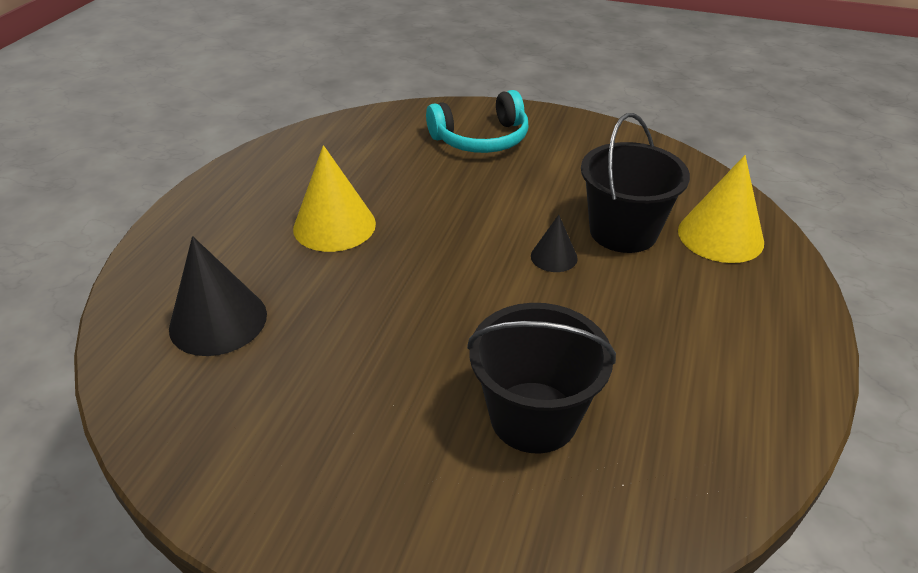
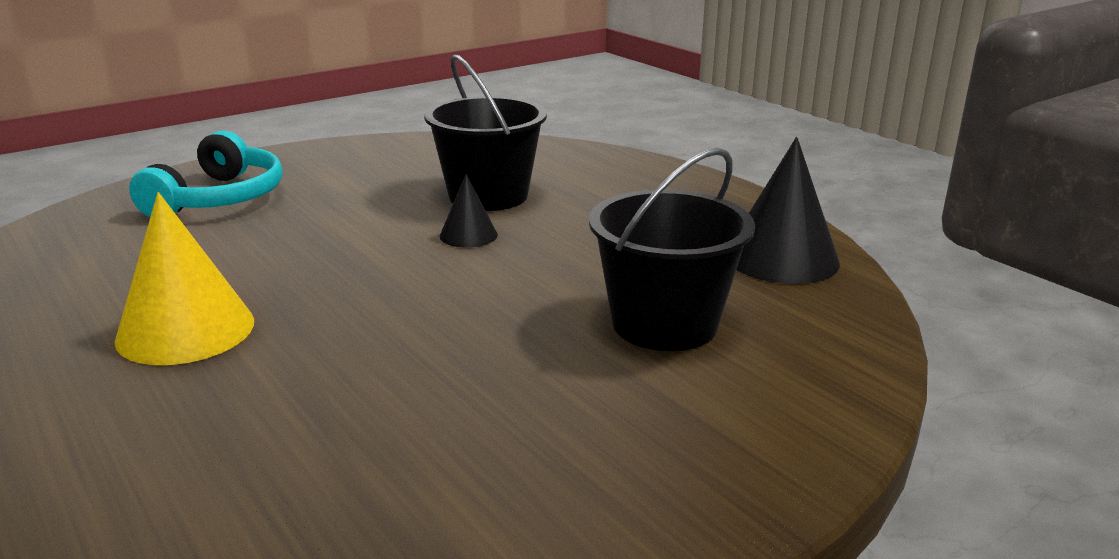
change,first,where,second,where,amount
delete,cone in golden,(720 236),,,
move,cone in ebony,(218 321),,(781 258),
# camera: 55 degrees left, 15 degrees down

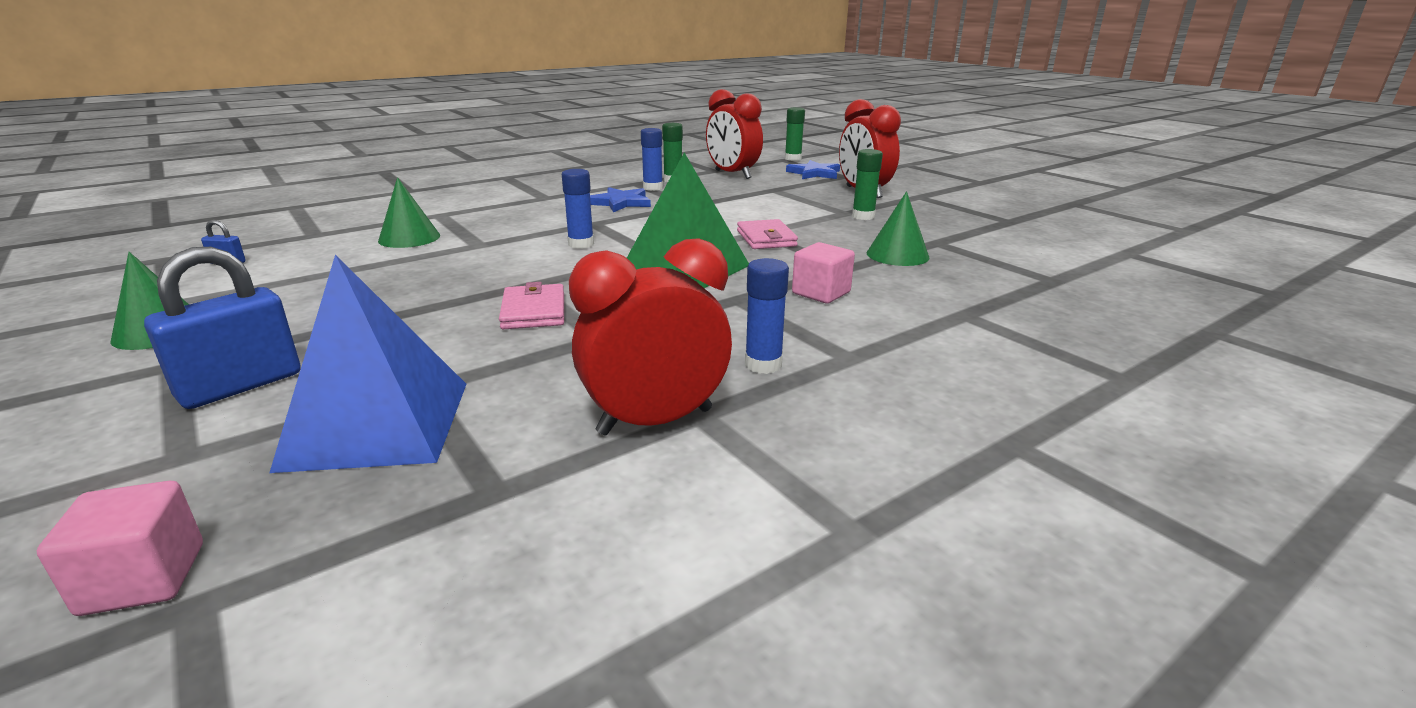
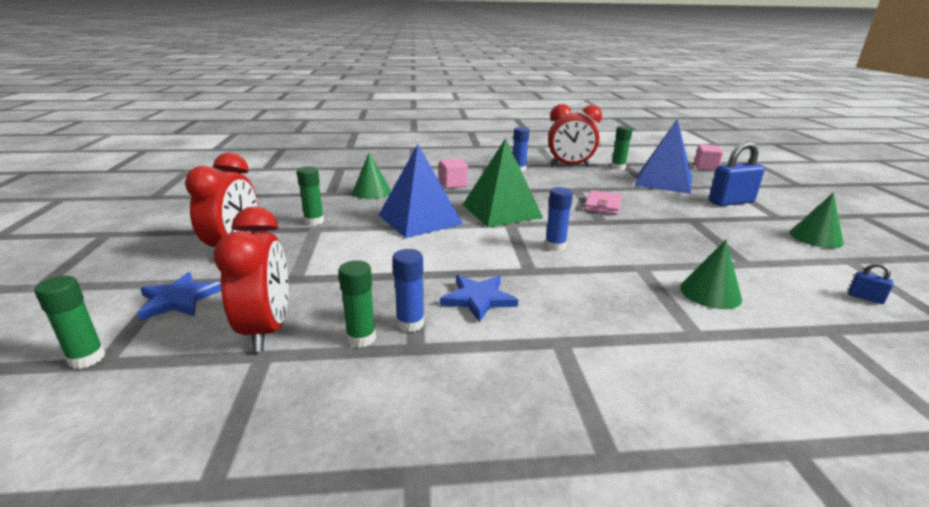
change,first,where,second,where,amount
replace,wallet in rose-pink,(766 238),pyramid in royal blue,(420 219),
insert,,,glue in leaf-green,(618 167),
# camera: 150 degrees left, 0 degrees up

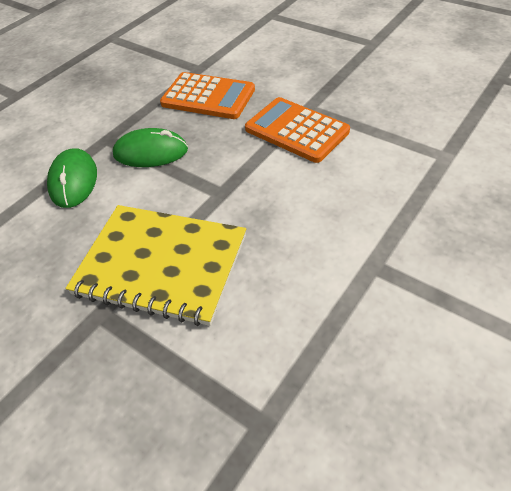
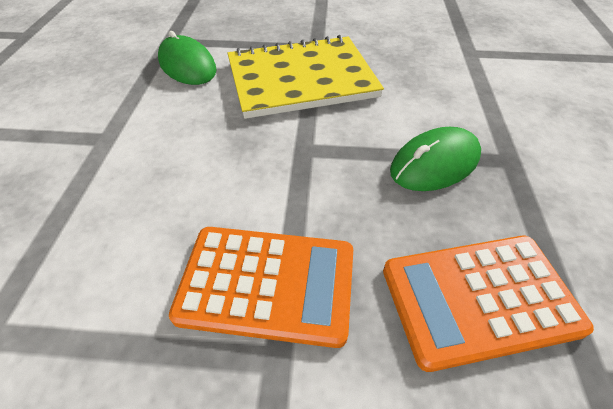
change,first,where,second,where,amount
move,computer mouse in leaf-green,(73 181),,(187 65),
# camera: 145 degrees right, 0 degrees up

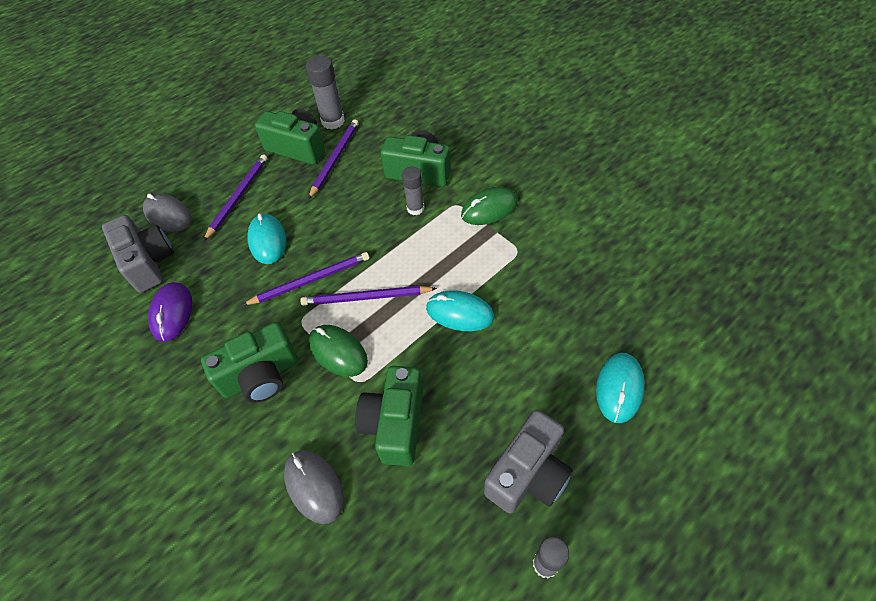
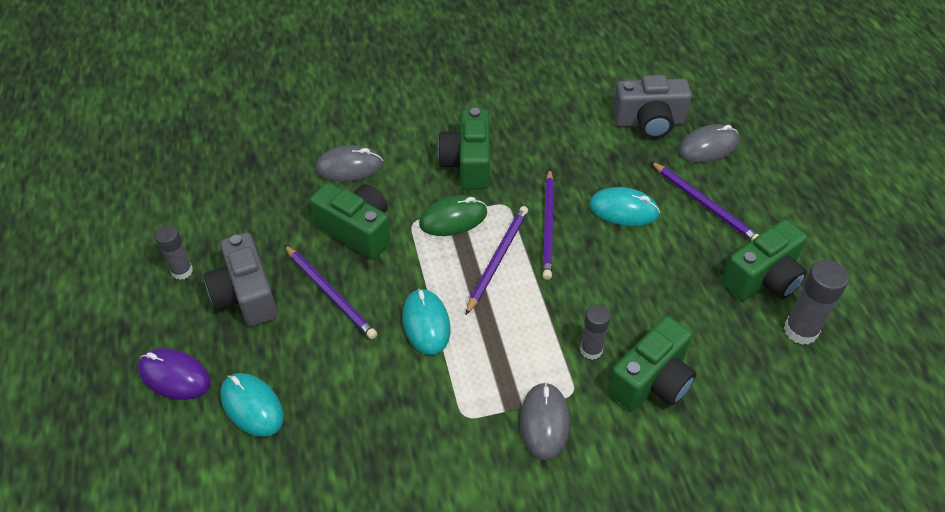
change,first,where,second,where,amount
move,pencil in purple,(335 159),,(330 293),
recolor,computer mouse in leaf-green,(489 209),computer mouse in gray,(544 422),
move,computer mouse in purple,(172 313),,(174 376),
rotate,computer mouse in teal,(459 313),,(426 323),60 degrees counterclockwise
# camera: 115 degrees right, 5 degrees down

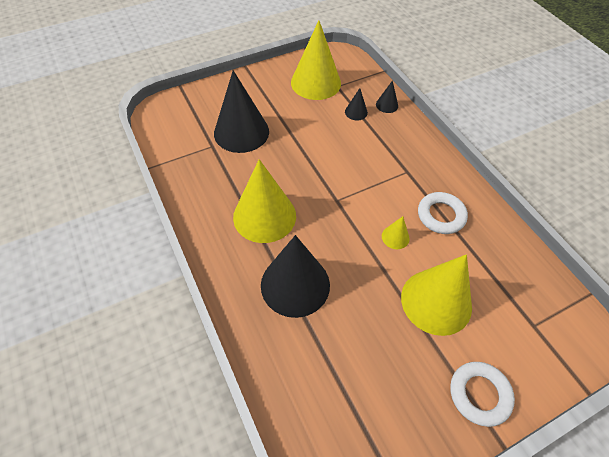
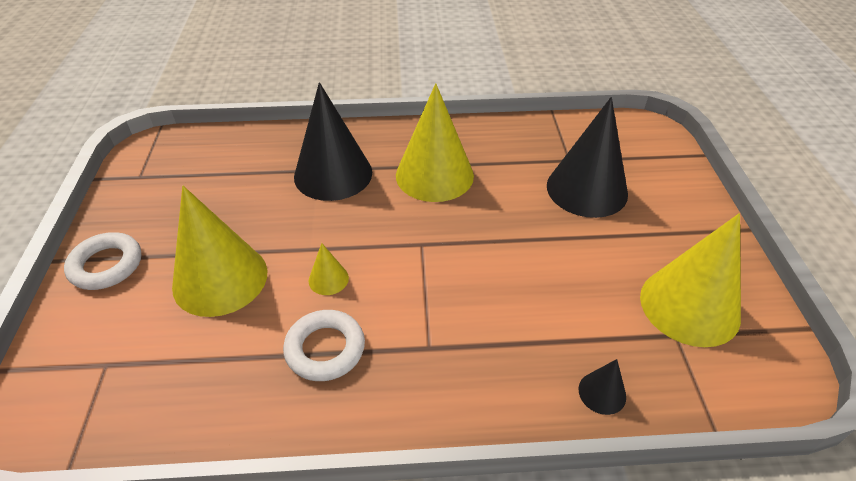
change,first,where,second,where,amount
delete,cone in ebony,(356 112),,,
# camera: 115 degrees right, 10 degrees down

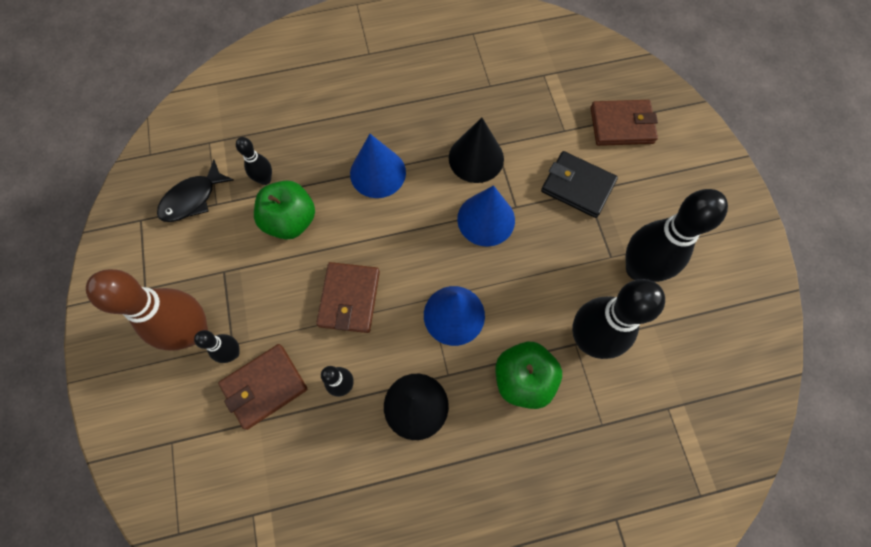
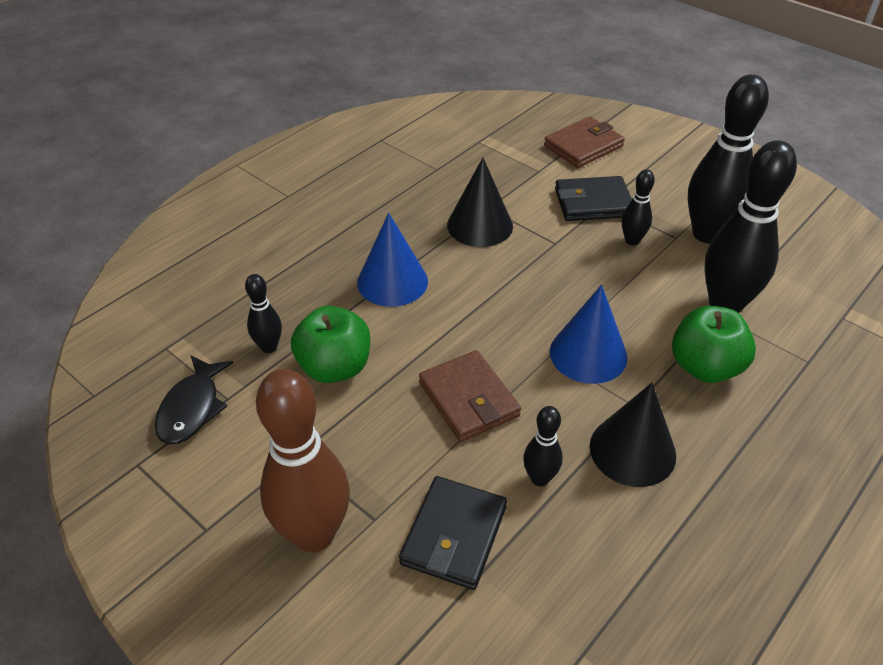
change,first,where,second,where,amount
delete,cone in royal blue,(486 219),,,
move,tenpin in ebony,(233 353),,(632 241),
recolor,wallet in russet,(265 386),wallet in ebony,(454 535),
# camera: 35 degrees left, 25 degrees down

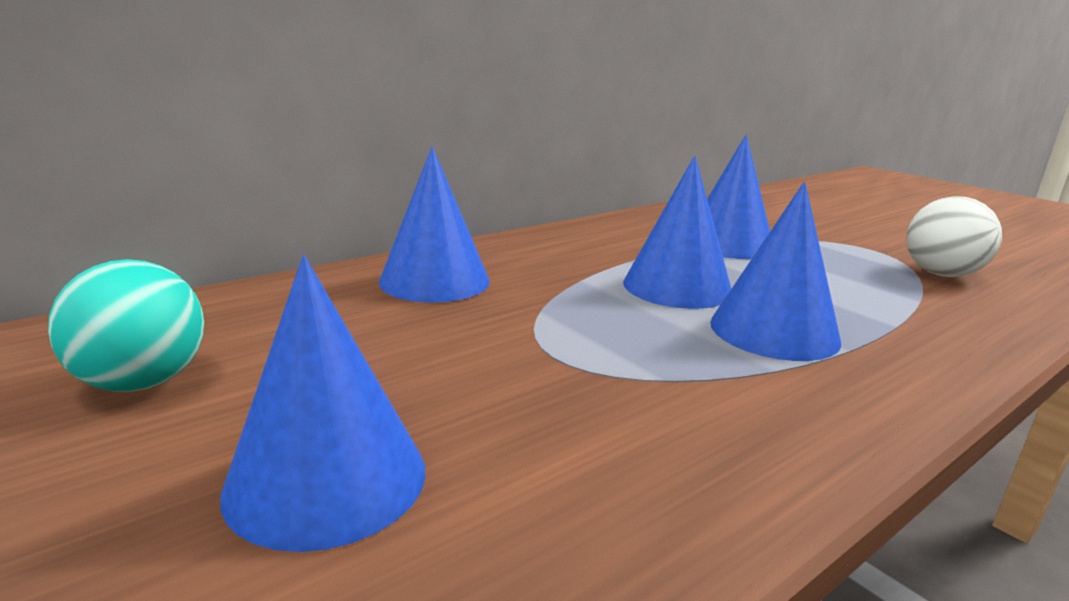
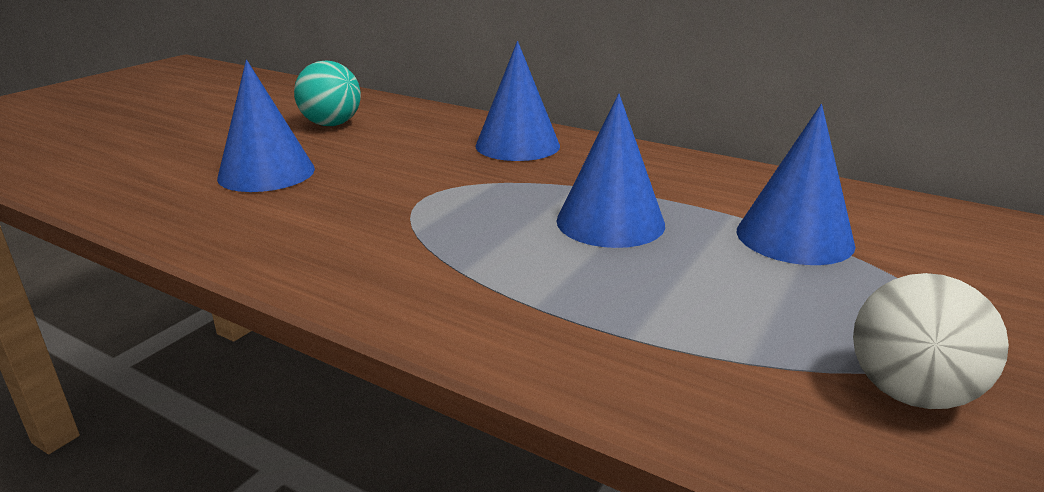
change,first,where,second,where,amount
delete,cone in royal blue,(774 331),,,
# camera: 70 degrees right, 5 degrees up

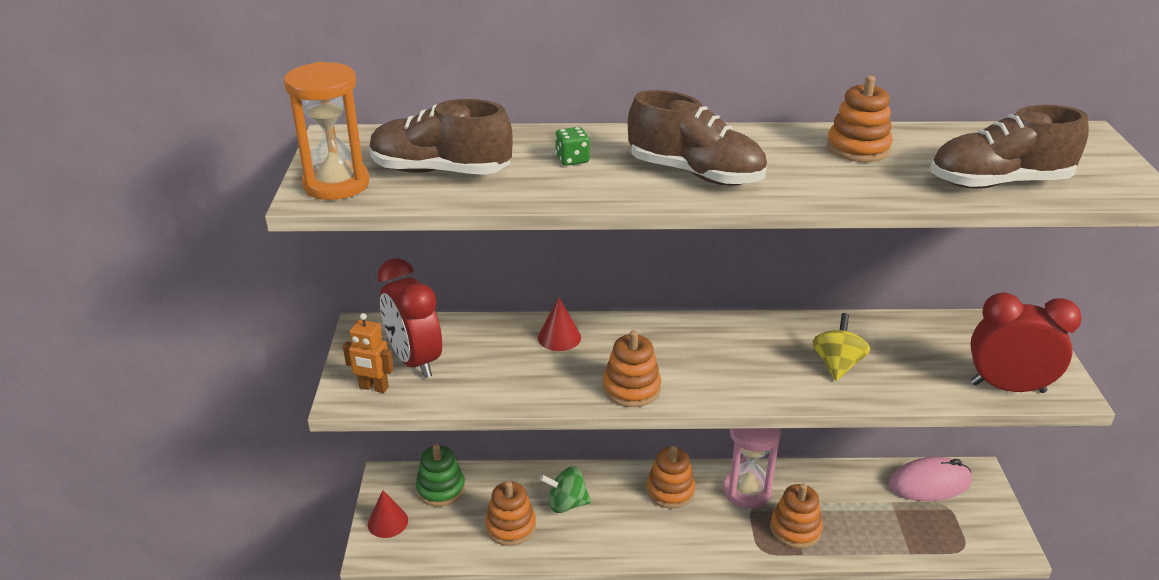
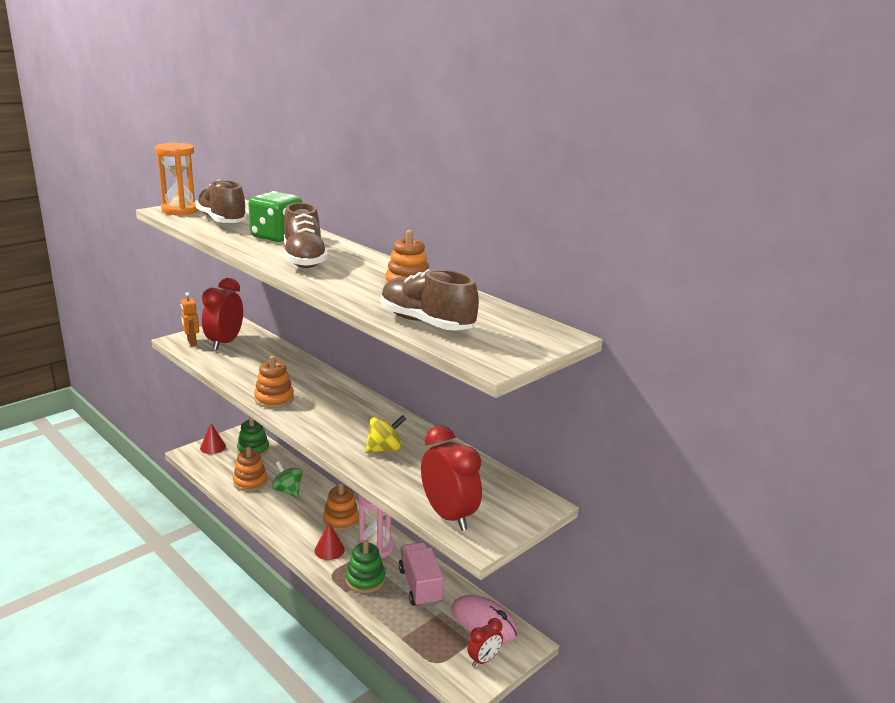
change,first,where,second,where,amount
resize,game die in leaf-green,(572 159),,(277 237),x2.23
move,cone in crimson,(559 337),,(329 550),
recolor,stacking toy in bright orange,(795 529),stacking toy in leaf-green,(365 580),
insert,,,toy truck in rose-pink,(420 586),
insert,,,bedside clock in crimson,(483 660),
# camera: 45 degrees right, 10 degrees down

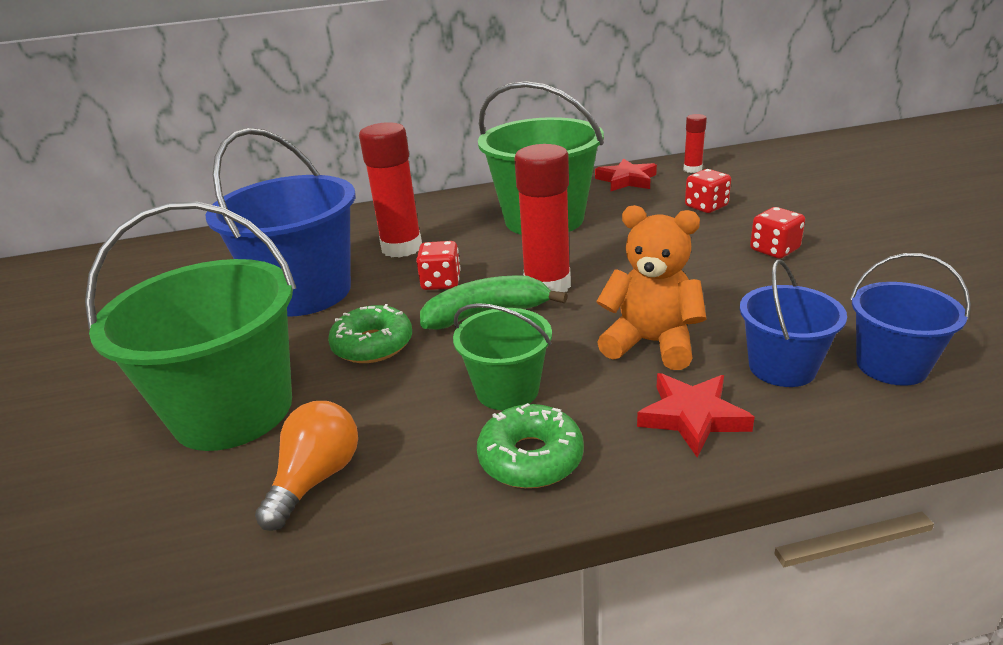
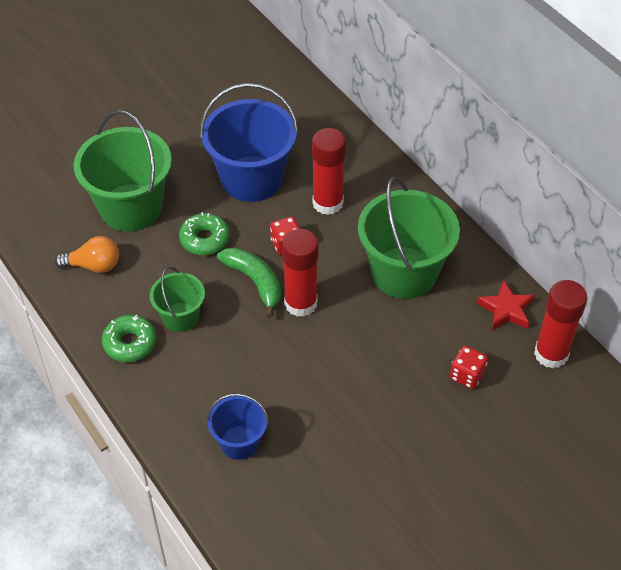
change,first,where,second,where,amount
resize,glue in crimson,(692 169),,(551 354),x1.94
delete,teddy bear in bright orange,(651 343),,,
delete,game die in crimson,(774 250),,,
delete,pail in royal blue,(891 365),,,
delete,star in crimson,(692 417),,,
# camera: 65 degrees right, 20 degrees up

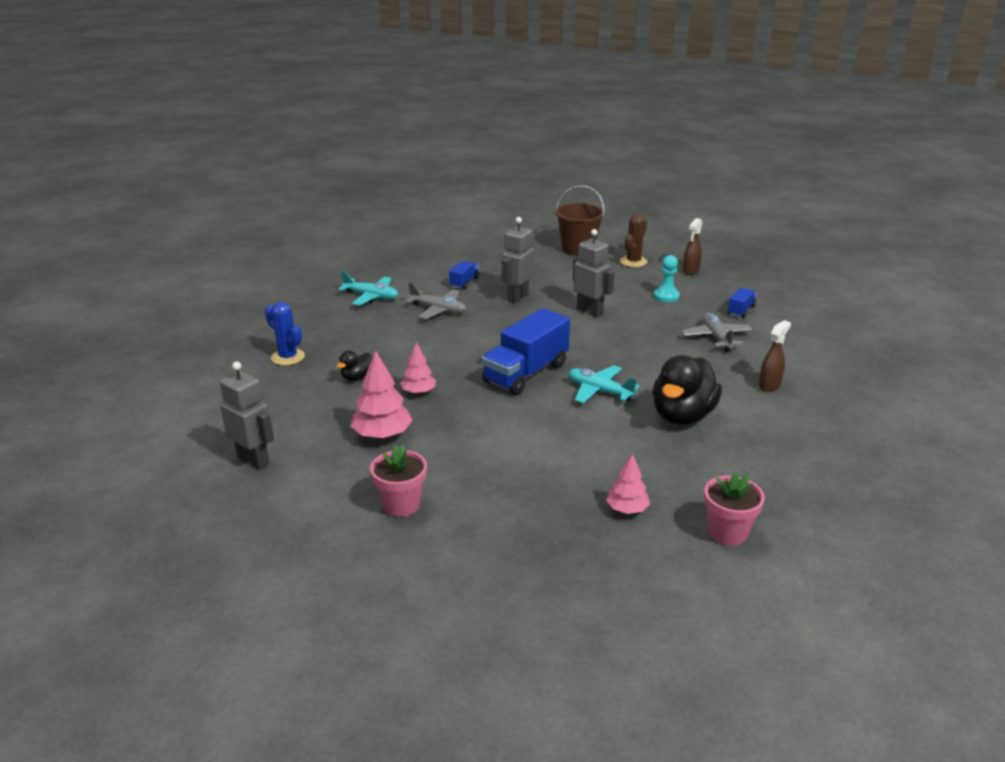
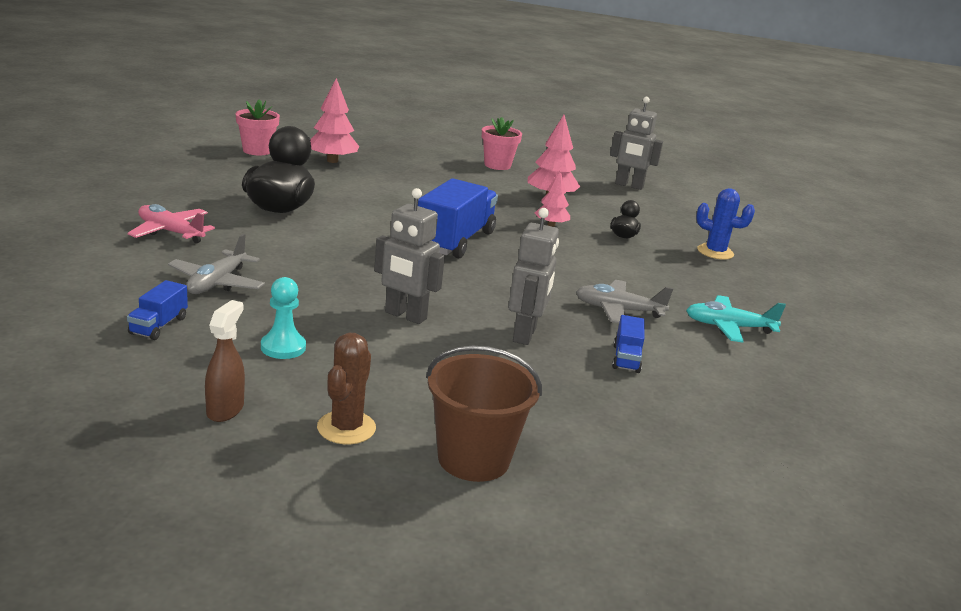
change,first,where,second,where,amount
rotate,toy plane in gray,(716 338),,(217 283),45 degrees clockwise
replace,spray cleaner in russet,(769 385),toy plane in rose-pink,(170 232),
delete,toy plane in teal,(599 391),,,
resize,toy tree in rose-pink,(627 509),,(332 161),x1.58
# camera: 160 degrees right, 5 degrees down

